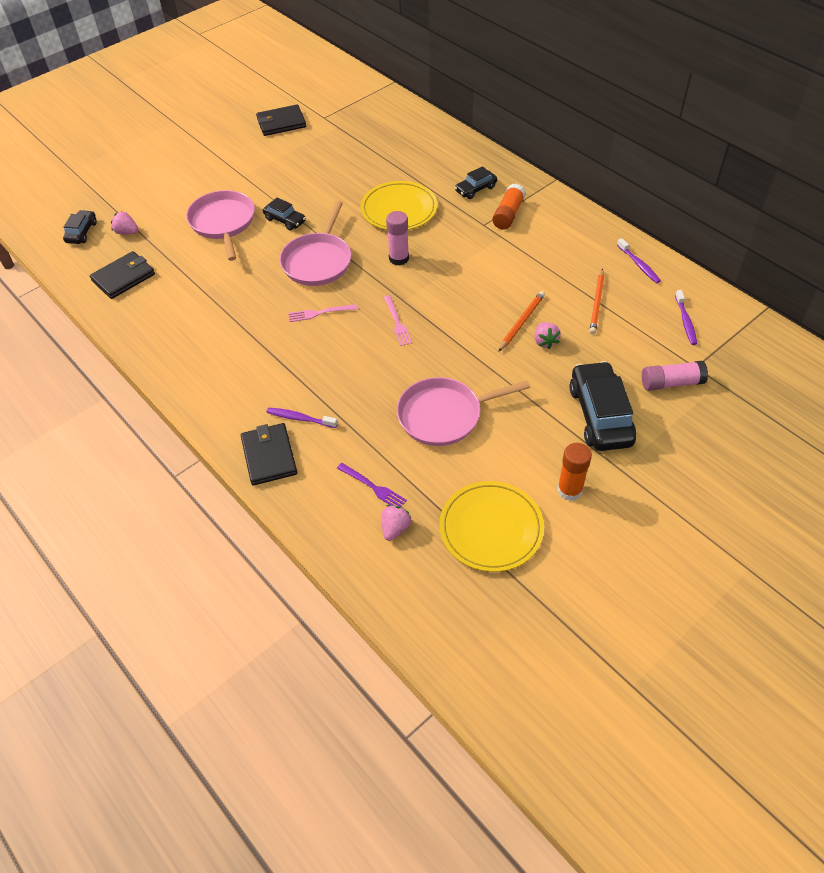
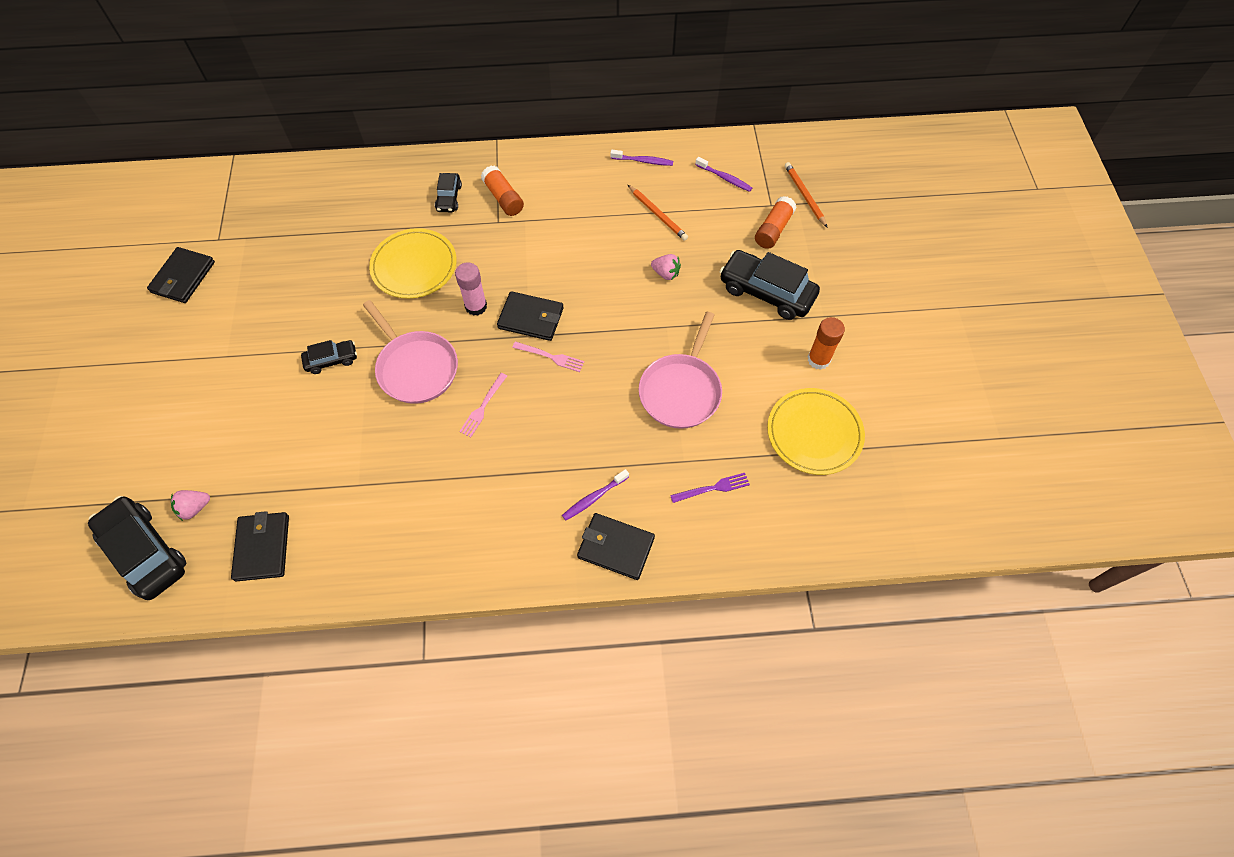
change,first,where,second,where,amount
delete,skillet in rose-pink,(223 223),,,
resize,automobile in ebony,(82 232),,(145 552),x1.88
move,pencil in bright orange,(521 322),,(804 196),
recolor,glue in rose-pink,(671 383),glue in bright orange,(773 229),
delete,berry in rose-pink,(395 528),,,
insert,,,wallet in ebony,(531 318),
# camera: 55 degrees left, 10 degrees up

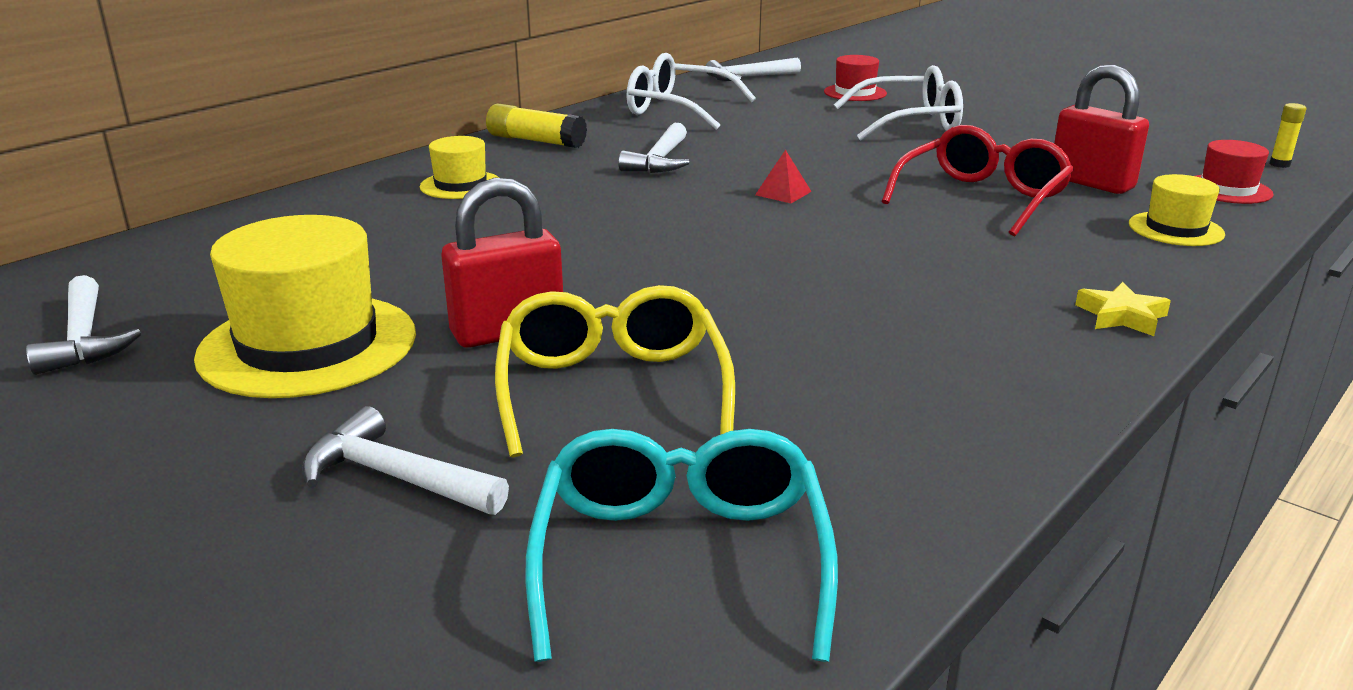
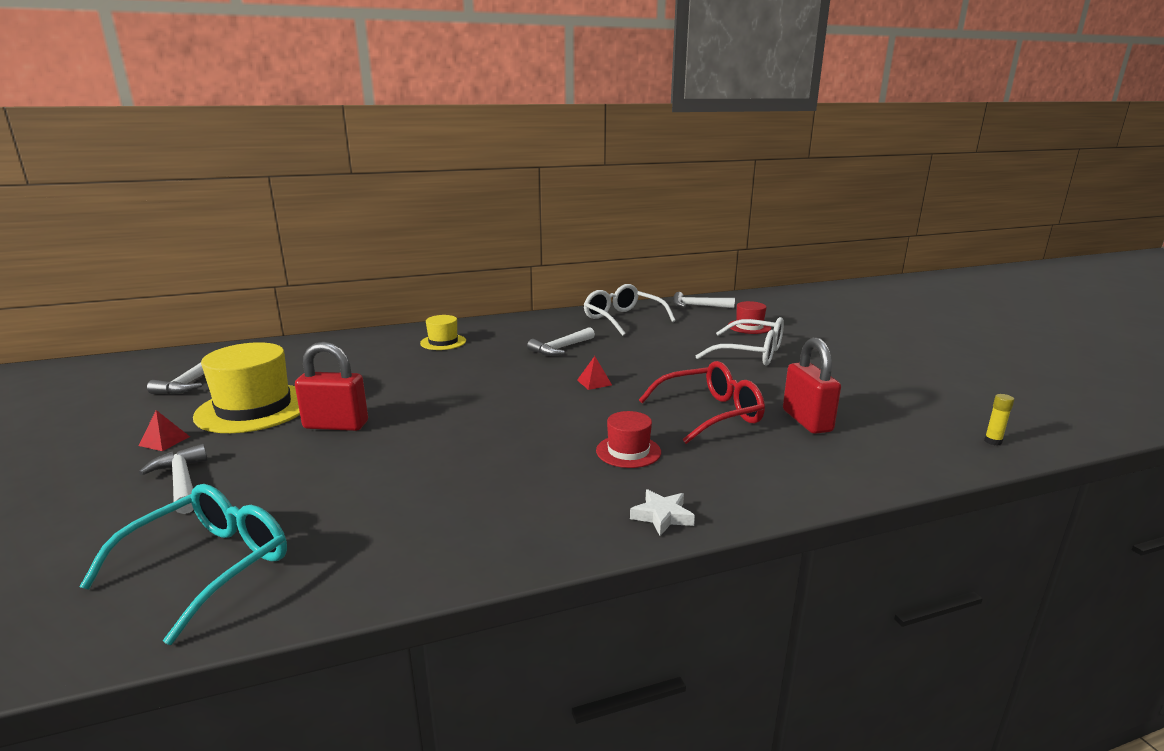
change,first,where,second,where,amount
delete,glue in golden,(536 141),,,
move,tall hat in crimson,(1227 189),,(628 451),
delete,tall hat in golden,(1175 229),,,
recolor,star in golden,(1121 316),star in pure white,(662 516),
delete,glasses in golden,(612 388),,,
insert,,,pyramid in crimson,(164 441),
# camera: 30 degrees right, 5 degrees down

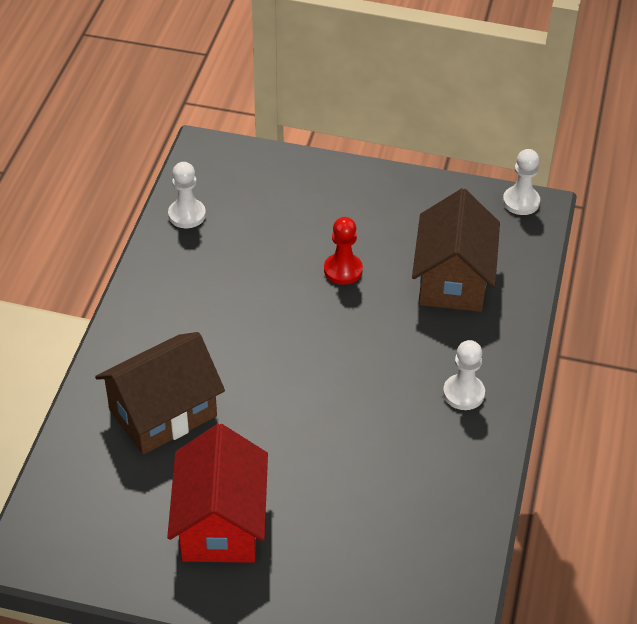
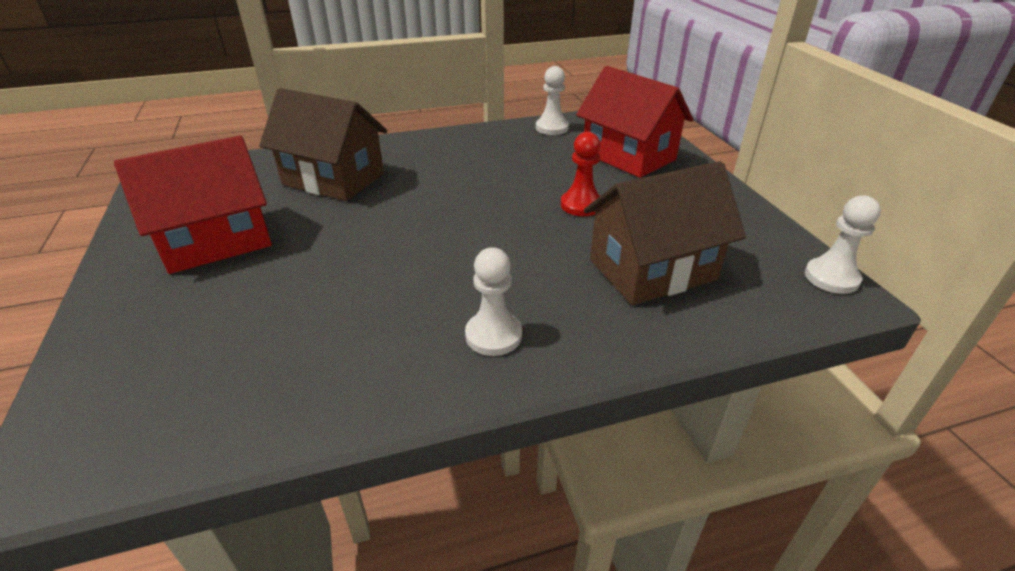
change,first,where,second,where,amount
insert,,,toy house in crimson,(628 156),
# camera: 60 degrees right, 10 degrees down

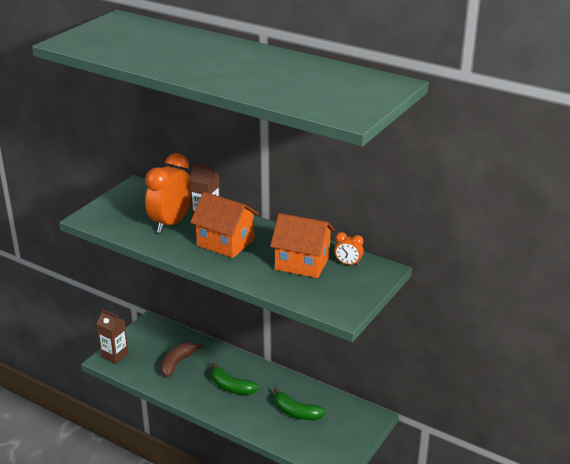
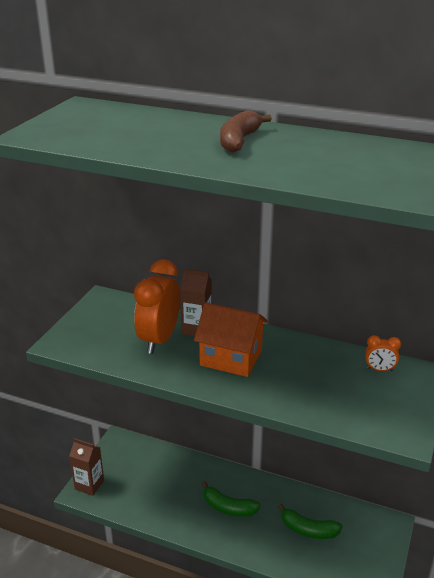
change,first,where,second,where,amount
delete,toy house in bright orange,(302 263),,,
move,banana in russet,(177 363),,(239 141),
# camera: 10 degrees left, 0 degrees up

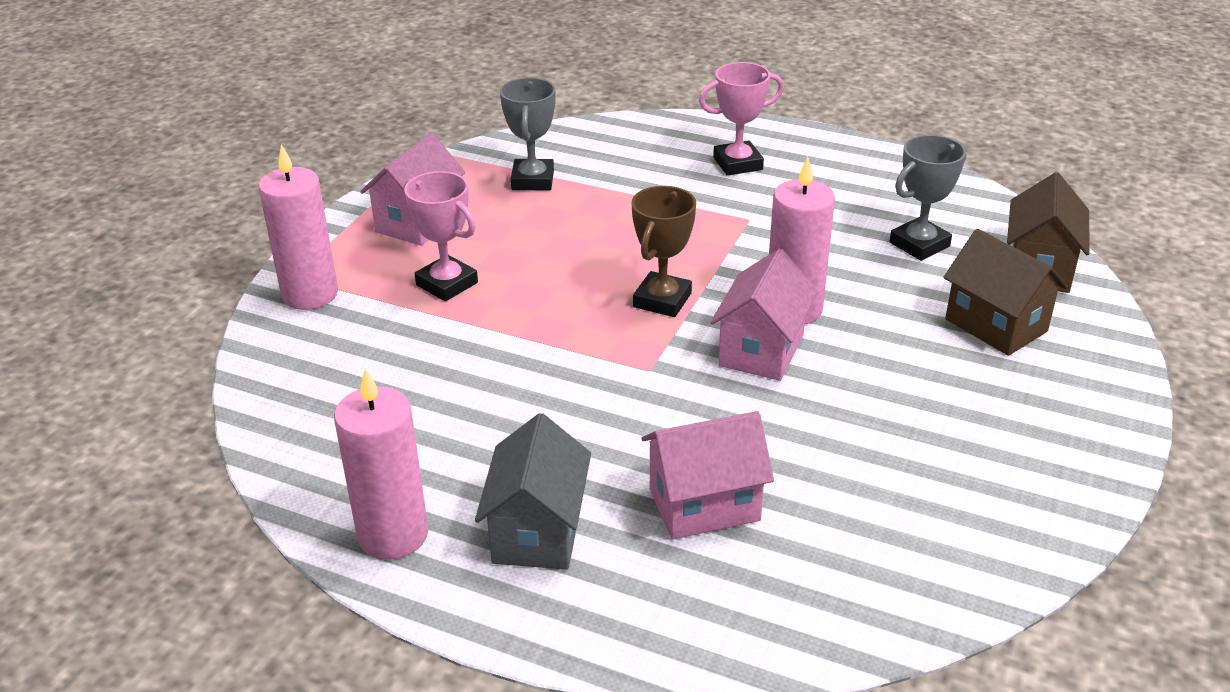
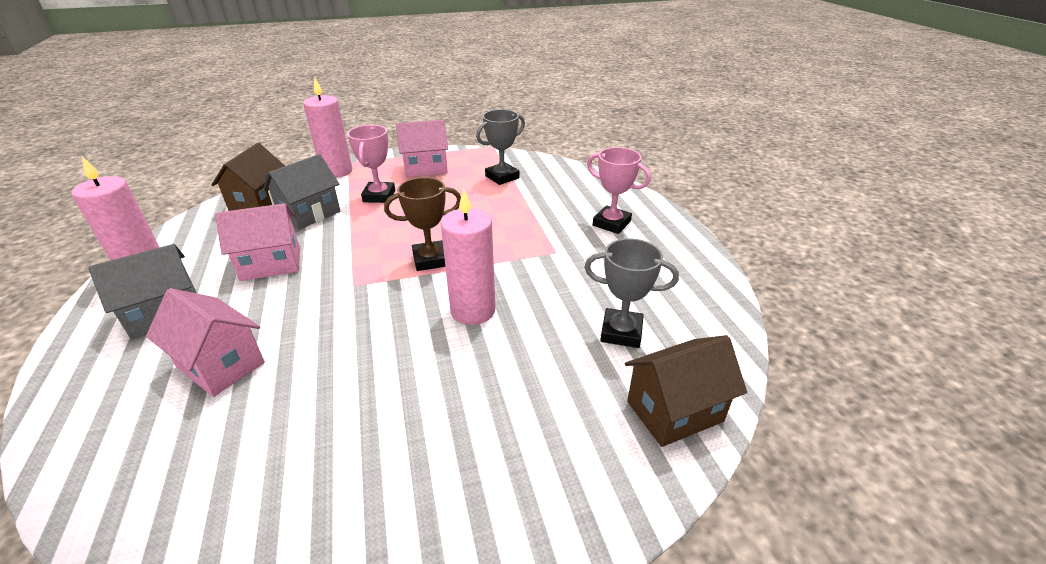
change,first,where,second,where,amount
move,toy house in russet,(996 325),,(259 203),
move,toy house in rose-pink,(761 350),,(271 264),
insert,,,toy house in gray,(309 214),
# camera: 50 degrees right, 0 degrees up

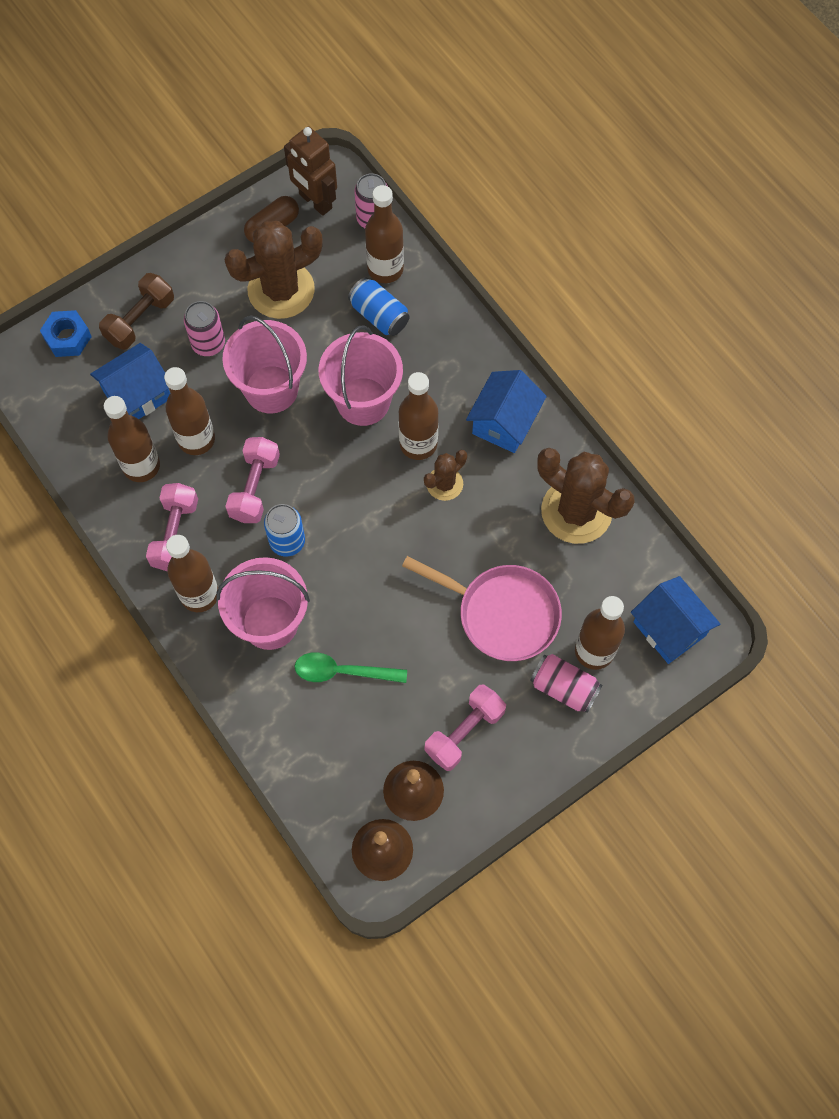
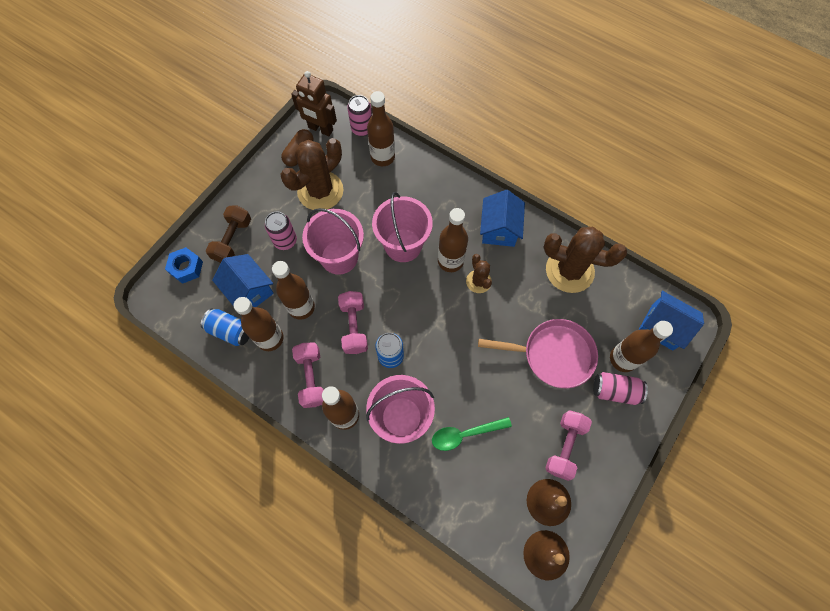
change,first,where,second,where,amount
move,soda can in royal blue,(379 315),,(230 331),
rotate,toy house in royal blue,(137 395),,(249 291),75 degrees counterclockwise
rotate,prickly plant in russet,(444 484),,(478 281),45 degrees counterclockwise
# camera: 20 degrees left, 0 degrees up

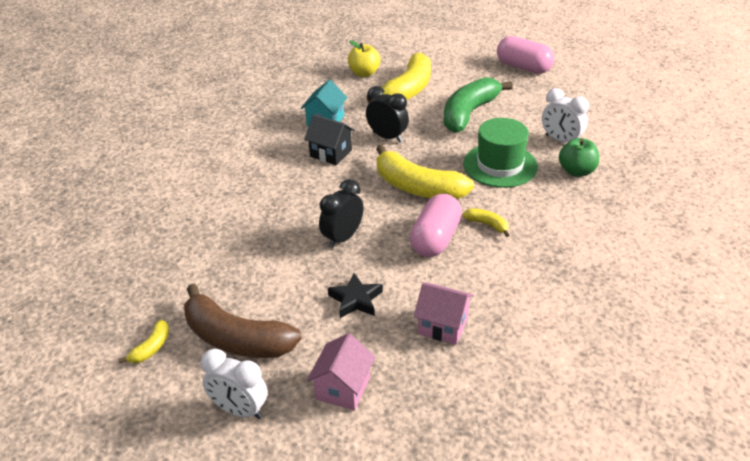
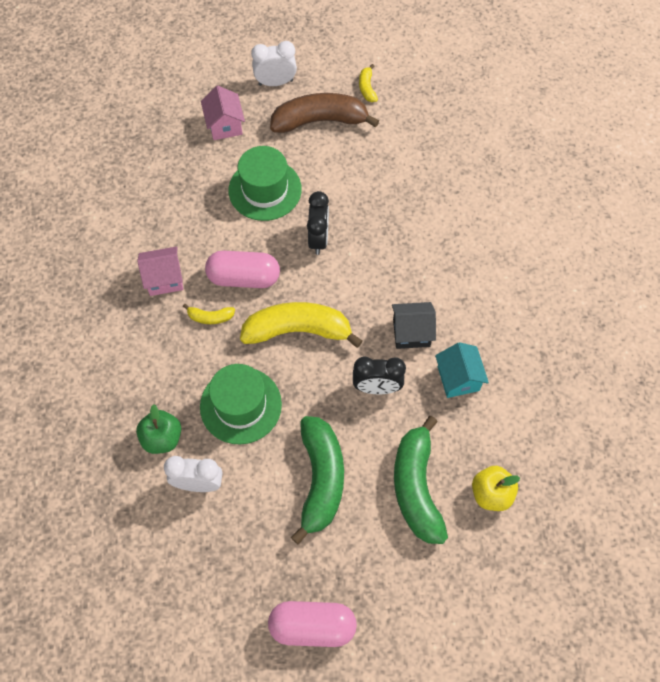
change,first,where,second,where,amount
recolor,banana in golden,(408 90),banana in leaf-green,(416 487),
rotate,pill shape in rose-pink,(435 239),,(244 278),75 degrees counterclockwise
replace,star in ebony,(355 300),tall hat in leaf-green,(265 190),
move,toy house in rose-pink,(443 326),,(164 279),
# camera: 145 degrees right, 25 degrees up

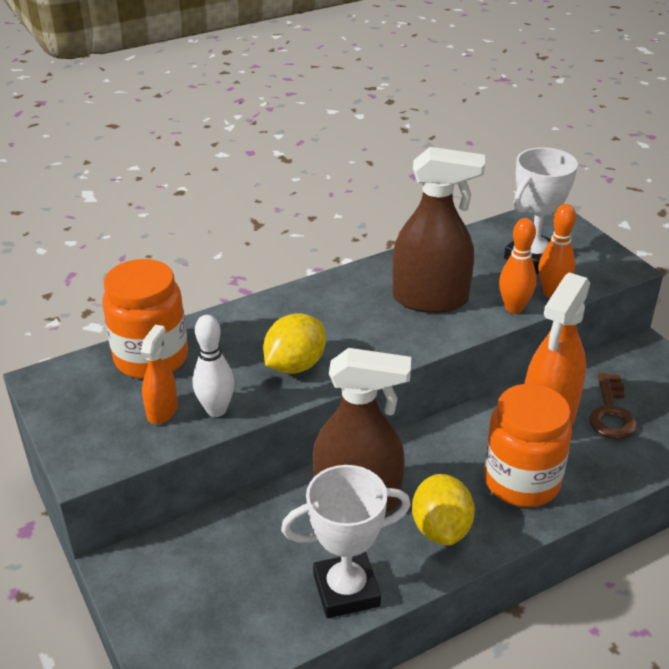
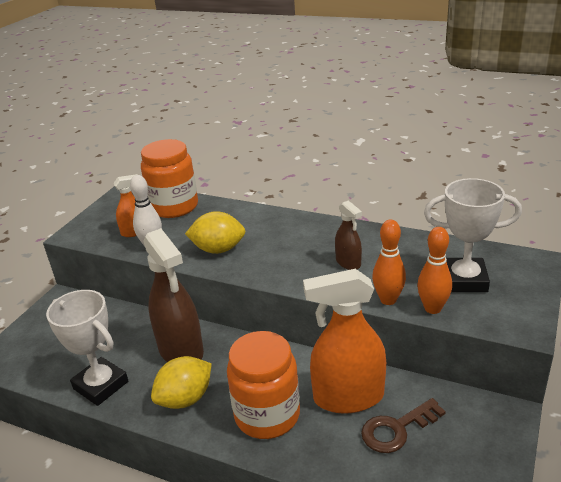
change,first,where,second,where,amount
resize,spray cleaner in russet,(430 299),,(348 263),x0.50
# camera: 55 degrees right, 5 degrees down

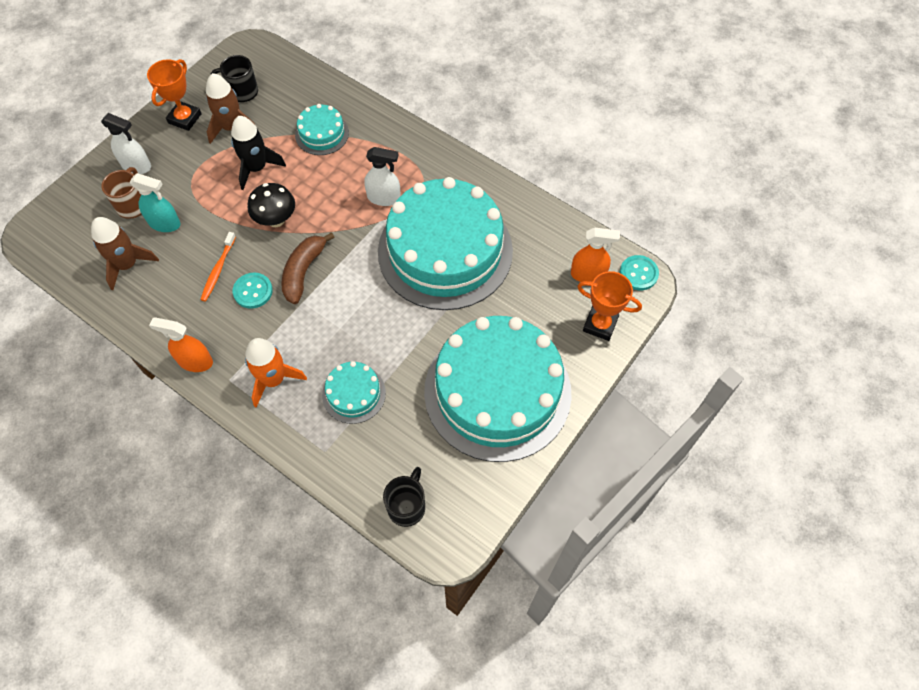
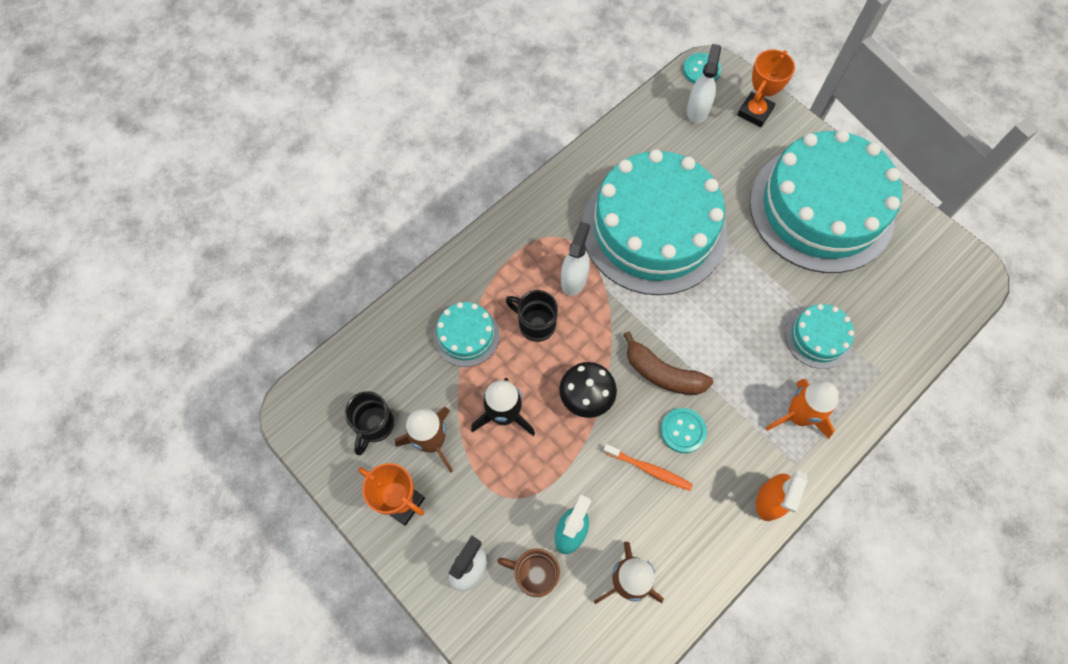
change,first,where,second,where,amount
recolor,spray cleaner in bright orange,(588 274),spray cleaner in pure white,(697 110),
move,tea mug in ebony,(407 506),,(535 324),
# camera: 80 degrees left, 5 degrees up

